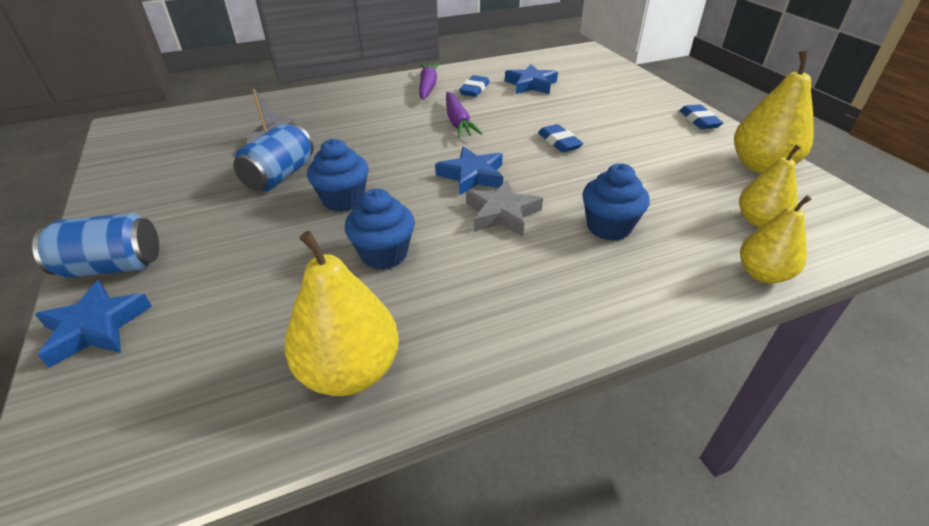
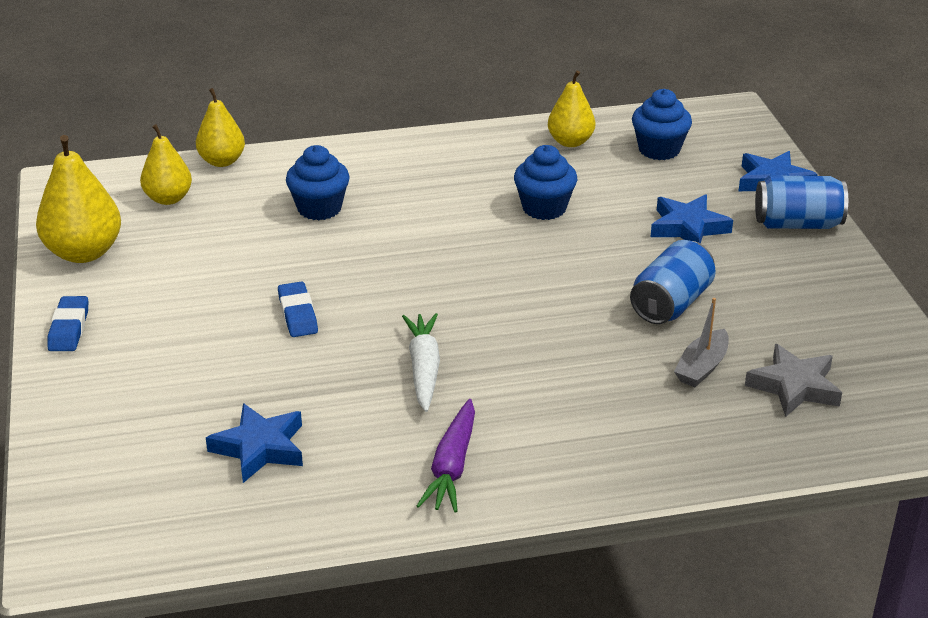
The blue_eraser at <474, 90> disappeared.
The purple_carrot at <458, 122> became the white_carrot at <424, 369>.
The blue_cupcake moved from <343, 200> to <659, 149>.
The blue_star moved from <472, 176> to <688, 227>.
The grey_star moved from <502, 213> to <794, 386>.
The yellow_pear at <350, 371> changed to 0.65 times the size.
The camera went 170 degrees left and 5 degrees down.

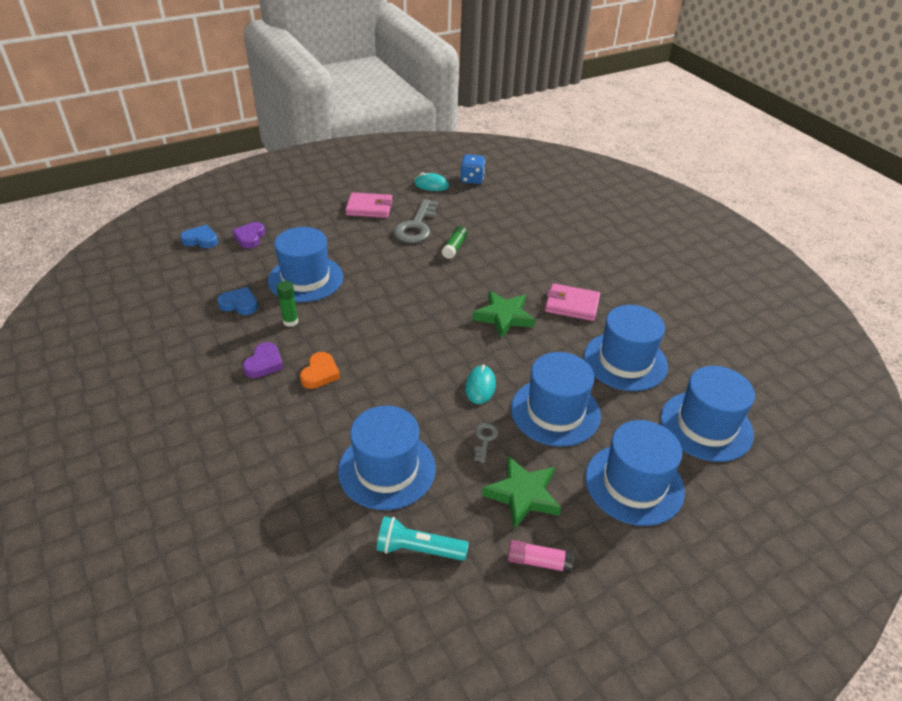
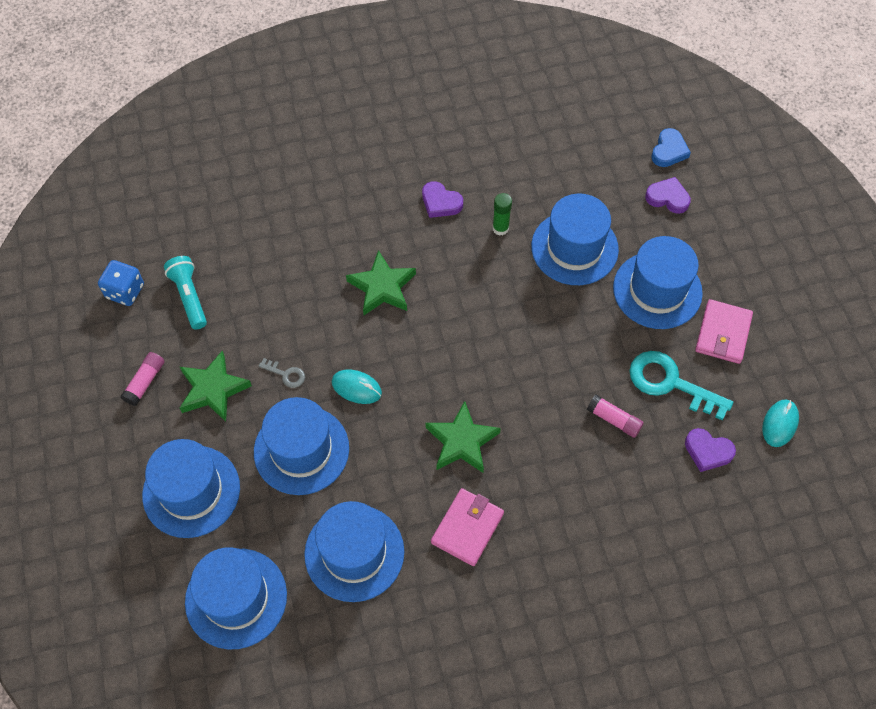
The blue_dice moved from <472, 179> to <125, 291>.
The grey_key at <416, 226> became the turquoise_key at <670, 383>.
The green_glue_stick at <454, 247> became the pink_glue_stick at <614, 419>.
The blue_heart at <240, 304> disappeared.
The orange_heart at <320, 373> disappeared.
The blue_hat moved from <387, 469> to <657, 290>.
The turquoise_flashlight at <418, 549> turned 45 degrees counterclockwise.
The green_star at <382, 287> appeared.
The purple_heart at <707, 451> appeared.
The camera went 105 degrees right and 20 degrees up.

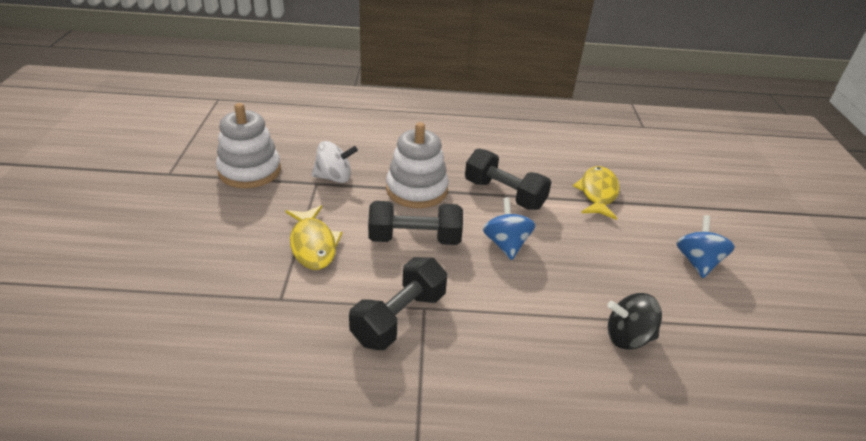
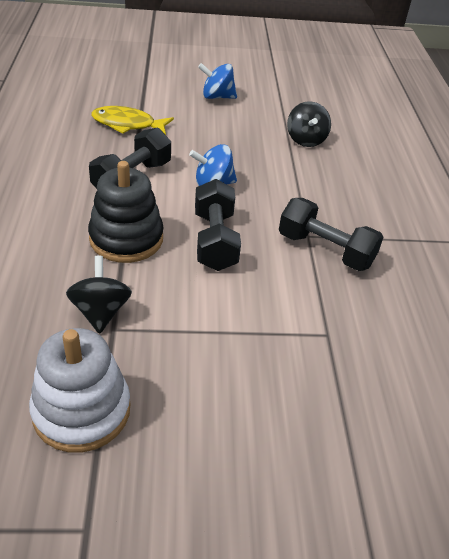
The white_stacking_toy at <416, 190> became the black_stacking_toy at <126, 238>.
The white_spinning_top at <334, 177> became the black_spinning_top at <100, 312>.
The yellow_fish at <313, 244> disappeared.
The camera went 95 degrees left and 5 degrees up.

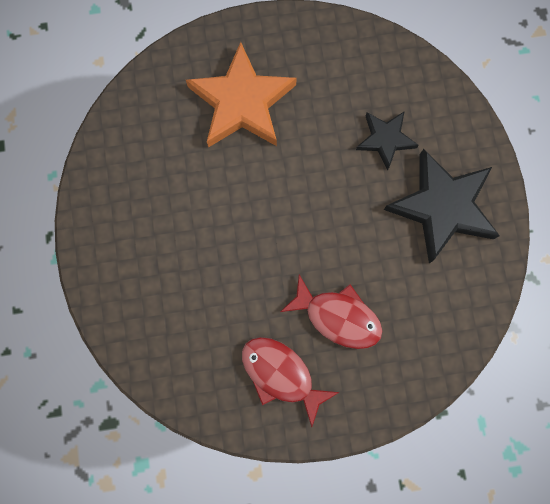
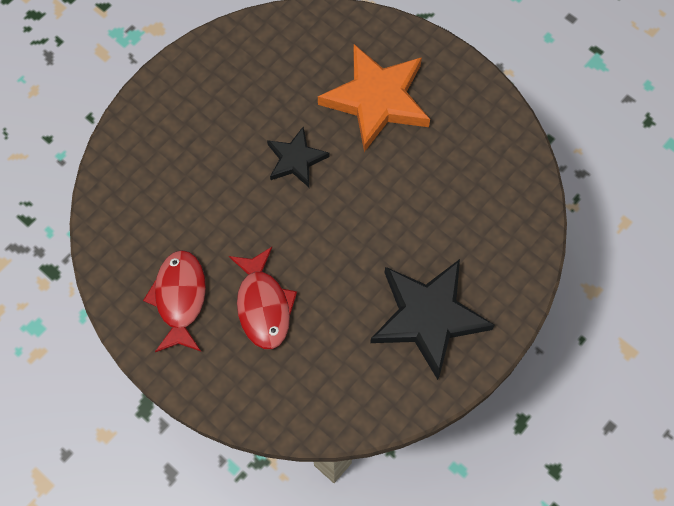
The black_star moved from <385, 139> to <296, 160>.
The camera went 50 degrees right and 10 degrees down.

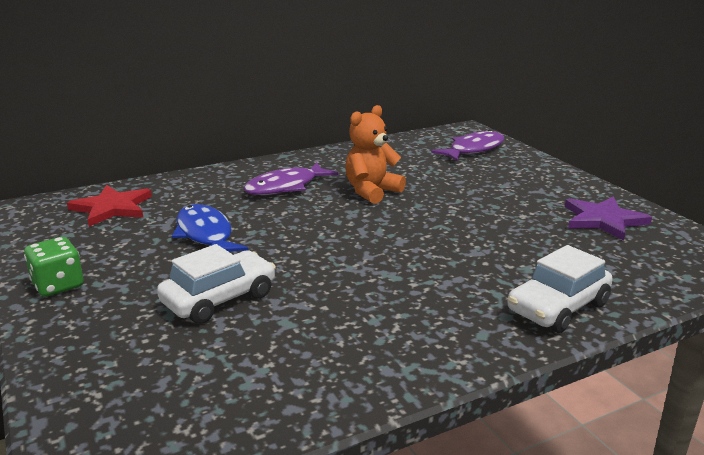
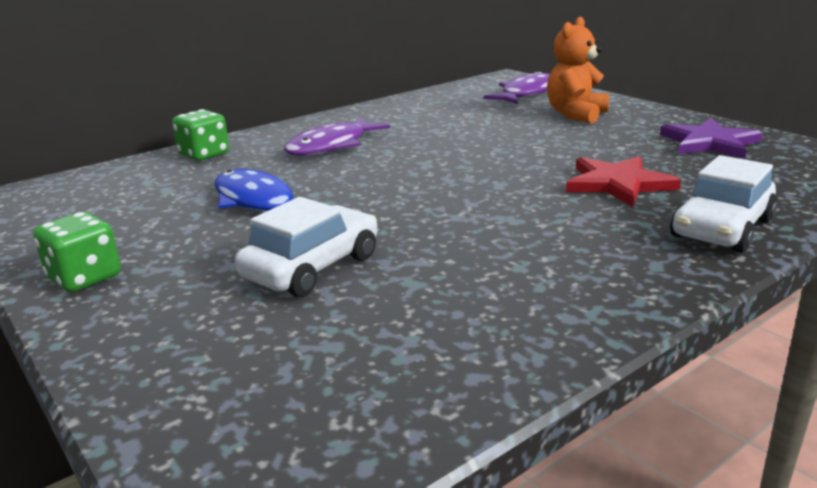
The orange_teddy_bear moved from <371, 191> to <575, 114>.
The red_star moved from <112, 208> to <618, 184>.
The green_dice at <204, 155> appeared.
The camera went 10 degrees left and 0 degrees up.

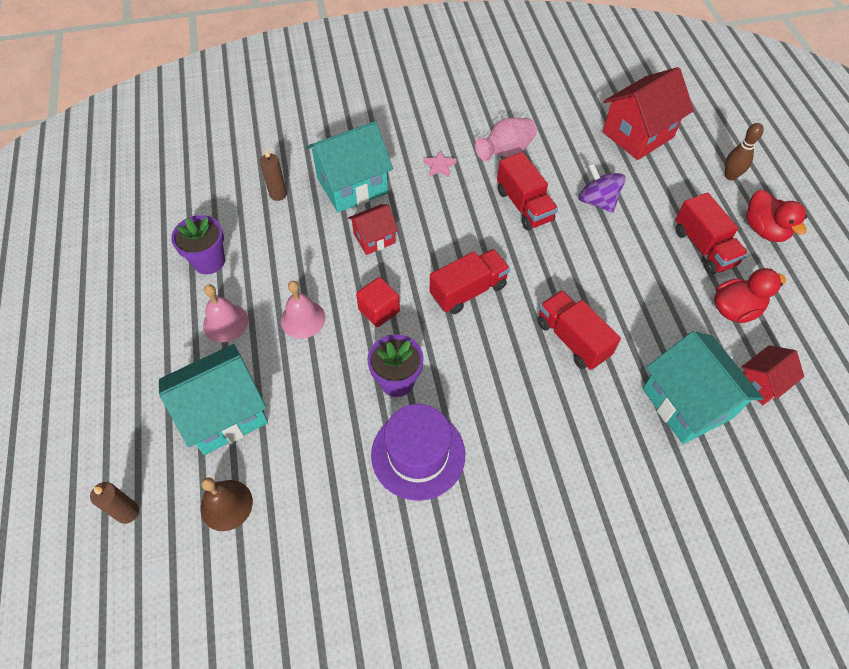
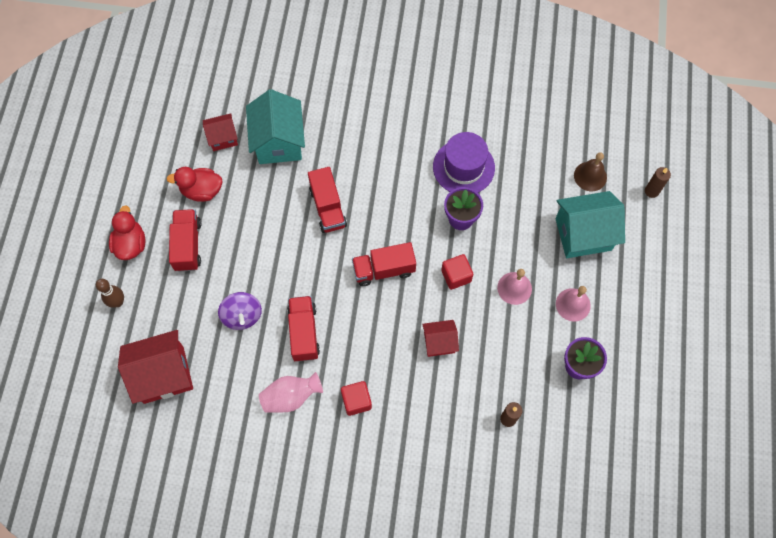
The turquoise_house at <352, 185> disappeared.
The pink_star at <439, 166> was replaced by the red_cube at <356, 401>.
The camera went 160 degrees left and 10 degrees up.

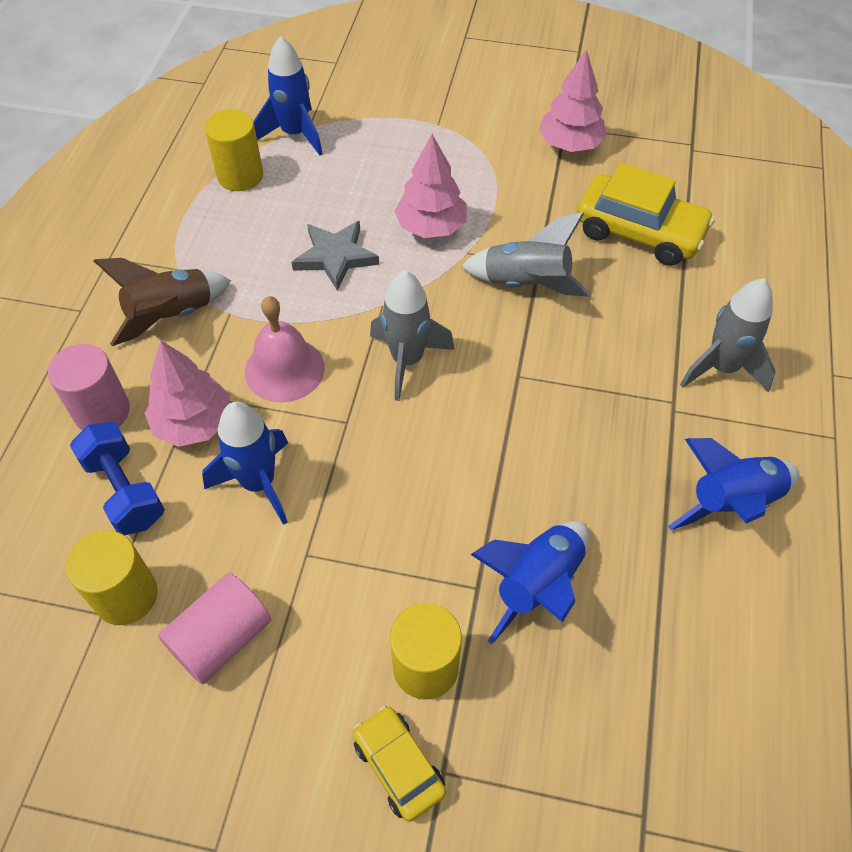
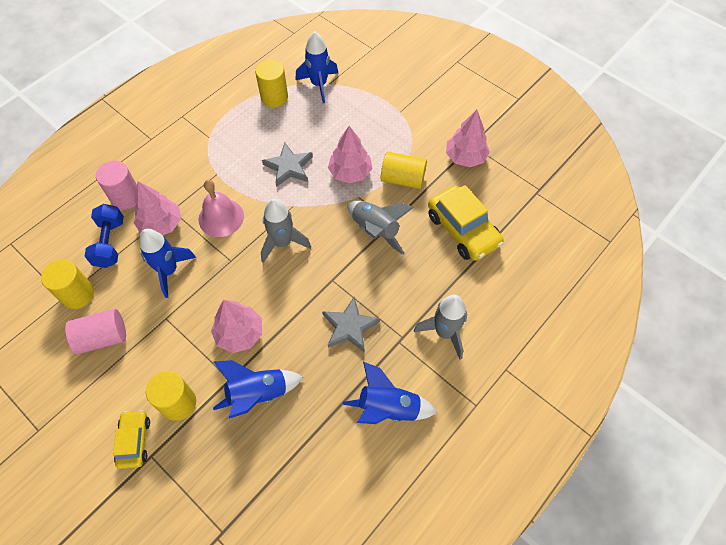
The brown_rocket at <172, 316> disappeared.
The yellow_cylinder at <402, 179> appeared.
The grey_star at <349, 327> appeared.
The pink_tree at <239, 334> appeared.
The camera went 30 degrees right and 5 degrees up.

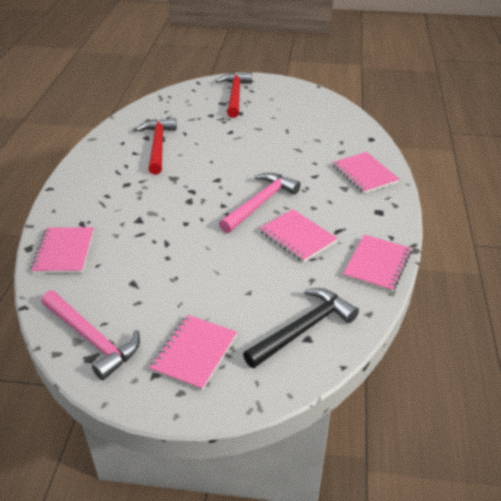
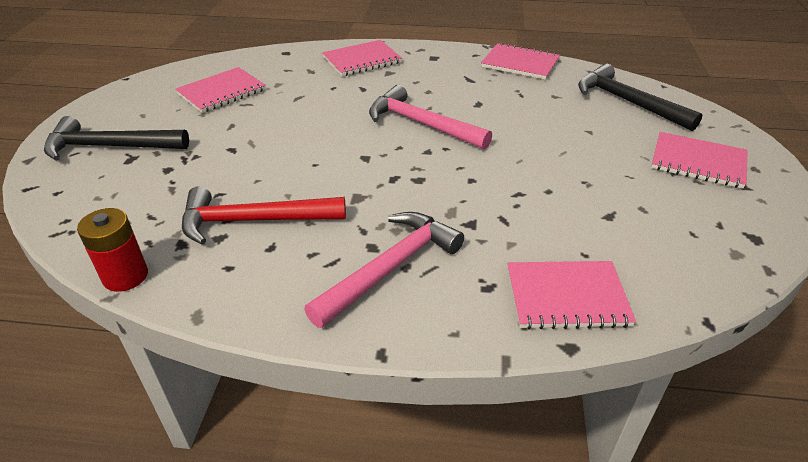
The red_hammer at <235, 95> became the black_hammer at <110, 147>.
The pink_notebook moved from <297, 237> to <221, 92>.
The pink_hammer moved from <92, 339> to <390, 268>.
The red_battery at <125, 276> appeared.
The camera went 90 degrees left and 0 degrees up.

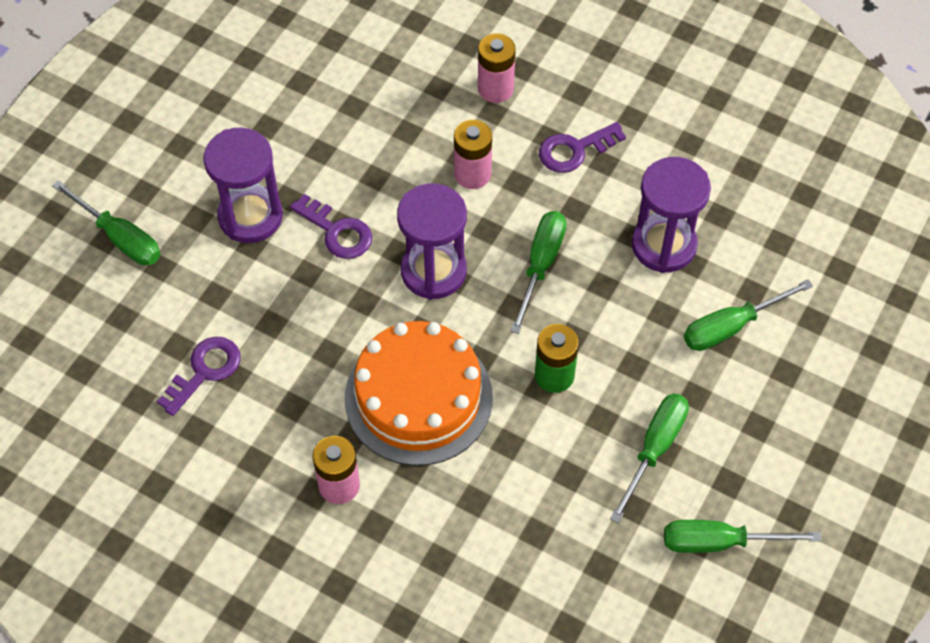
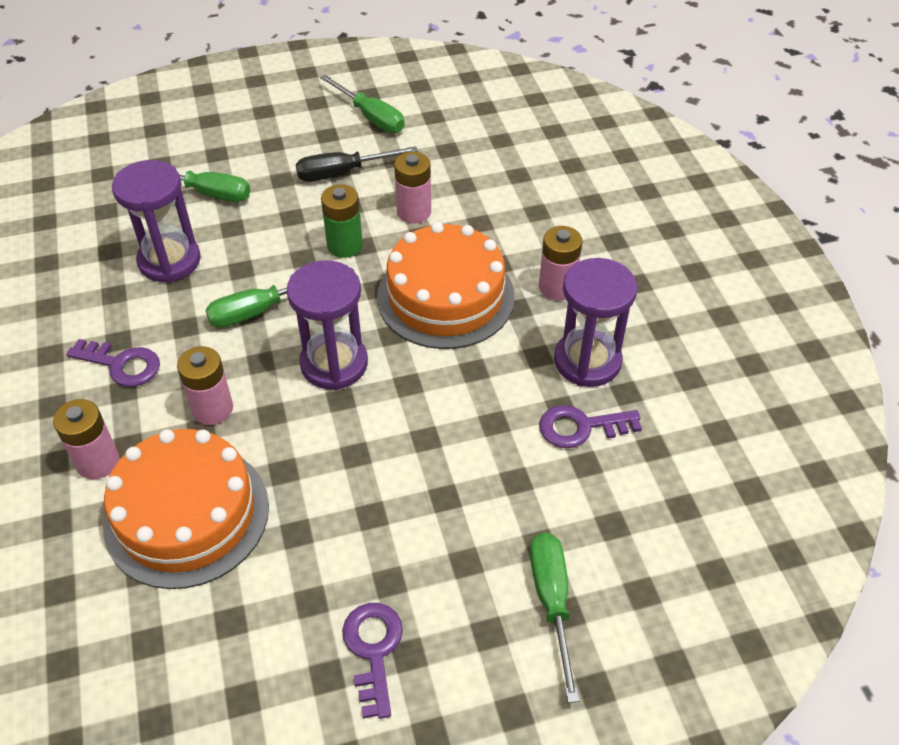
The purple_hourglass moved from <250, 216> to <587, 361>.
The purple_key moved from <337, 231> to <373, 650>.
The green_screwdriver at <654, 449> became the black_screwdriver at <343, 173>.
The pink_battery at <414, 212> appeared.
The orange_cake at <186, 514> appeared.
The camera went 135 degrees left and 10 degrees down.

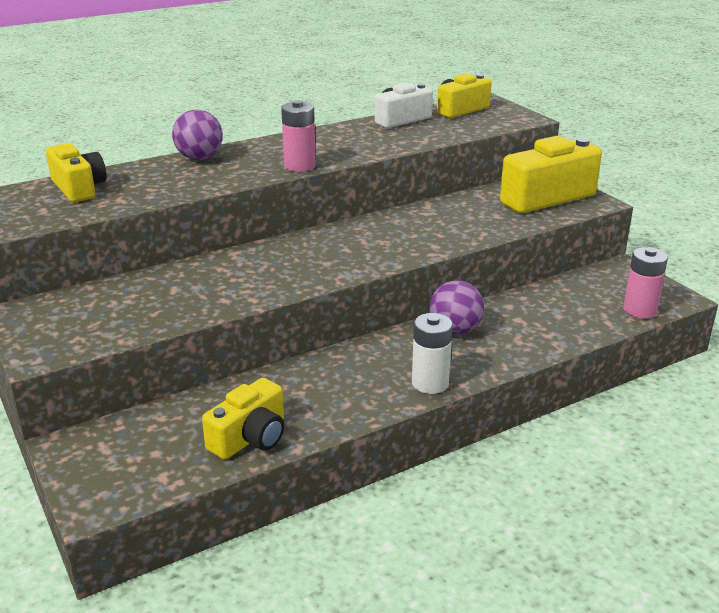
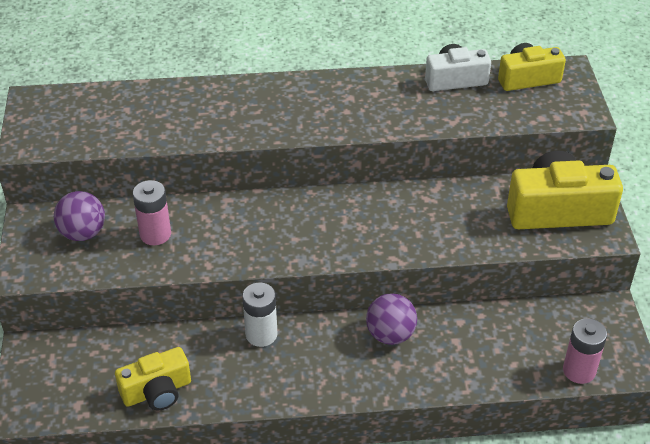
The pink_battery moved from <299, 166> to <155, 234>.
The purple_ball moved from <199, 158> to <83, 233>.
The yellow_camera at <78, 188> disappeared.
The white_battery moved from <430, 383> to <261, 334>.
The camera went 25 degrees right and 15 degrees up.

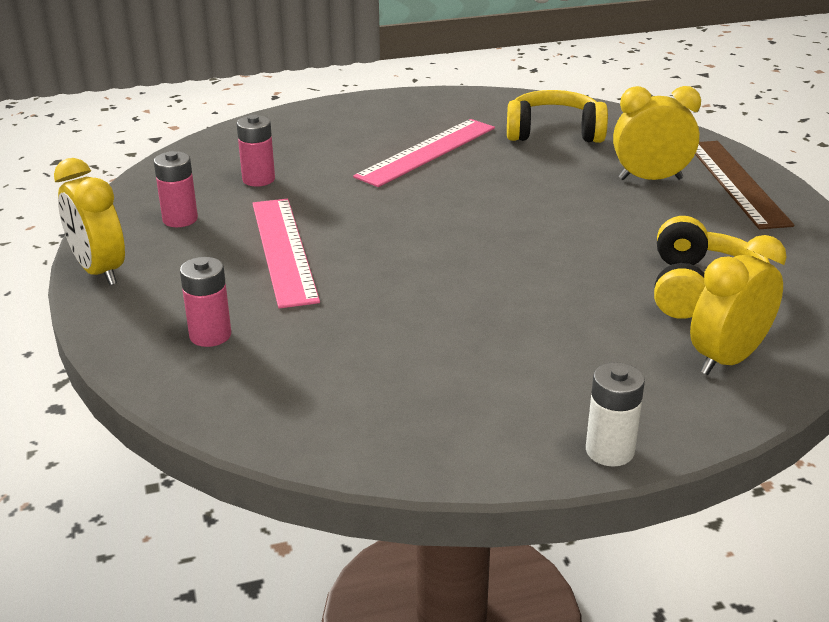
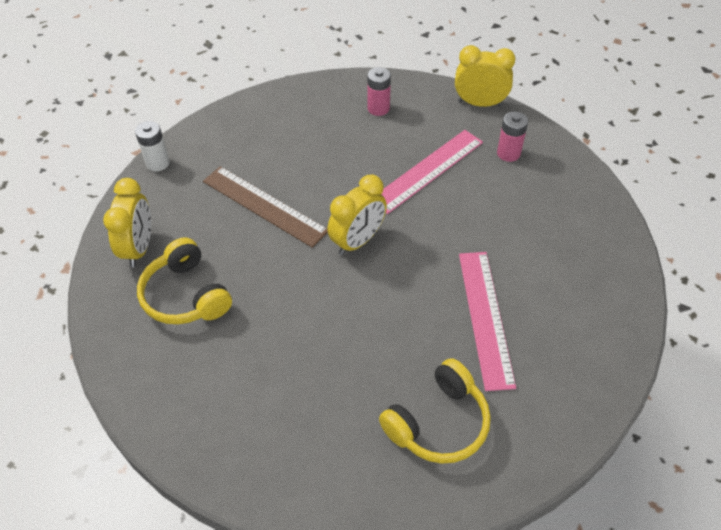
The yellow_clock moved from <650, 179> to <357, 241>.
The pink_battery at <258, 179> disappeared.
The brown_ruler moved from <736, 183> to <264, 206>.
The pink_ruler at <283, 250> turned 75 degrees counterclockwise.
The camera went 135 degrees right and 20 degrees up.

